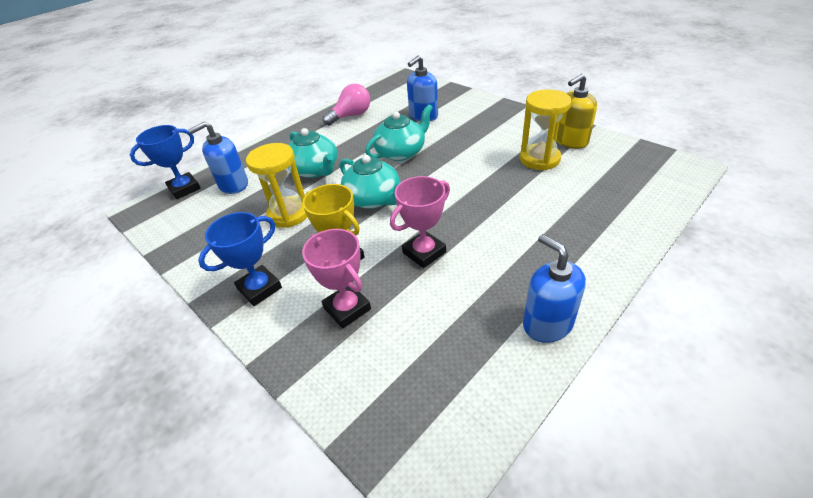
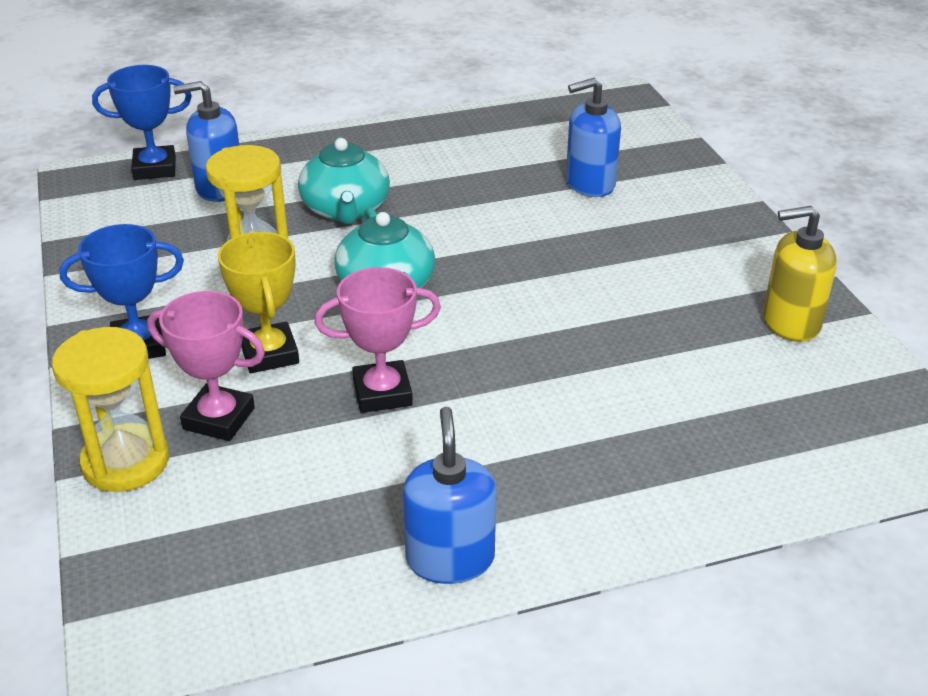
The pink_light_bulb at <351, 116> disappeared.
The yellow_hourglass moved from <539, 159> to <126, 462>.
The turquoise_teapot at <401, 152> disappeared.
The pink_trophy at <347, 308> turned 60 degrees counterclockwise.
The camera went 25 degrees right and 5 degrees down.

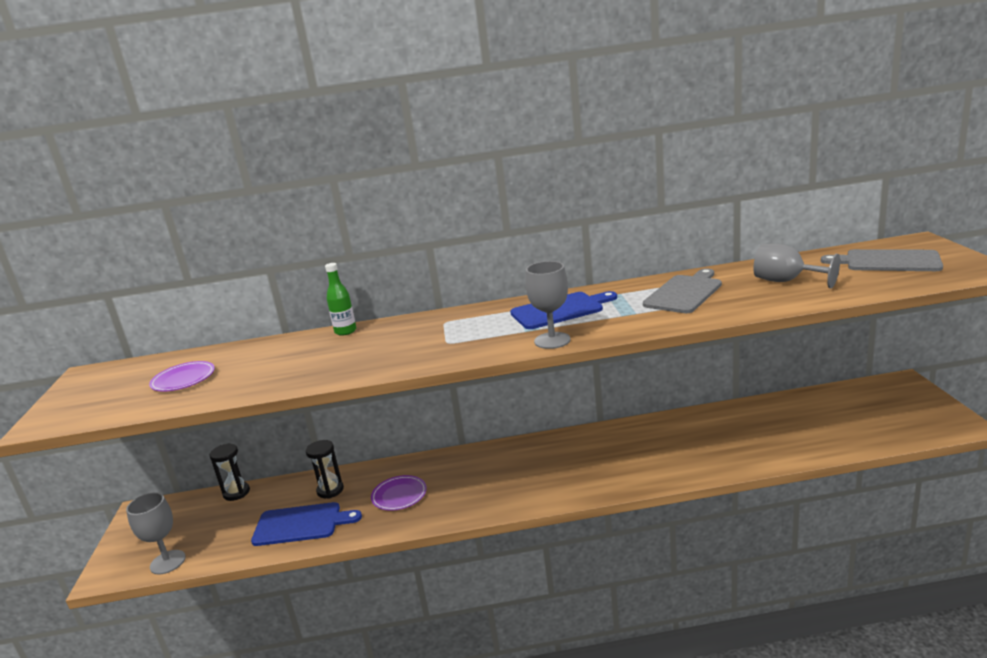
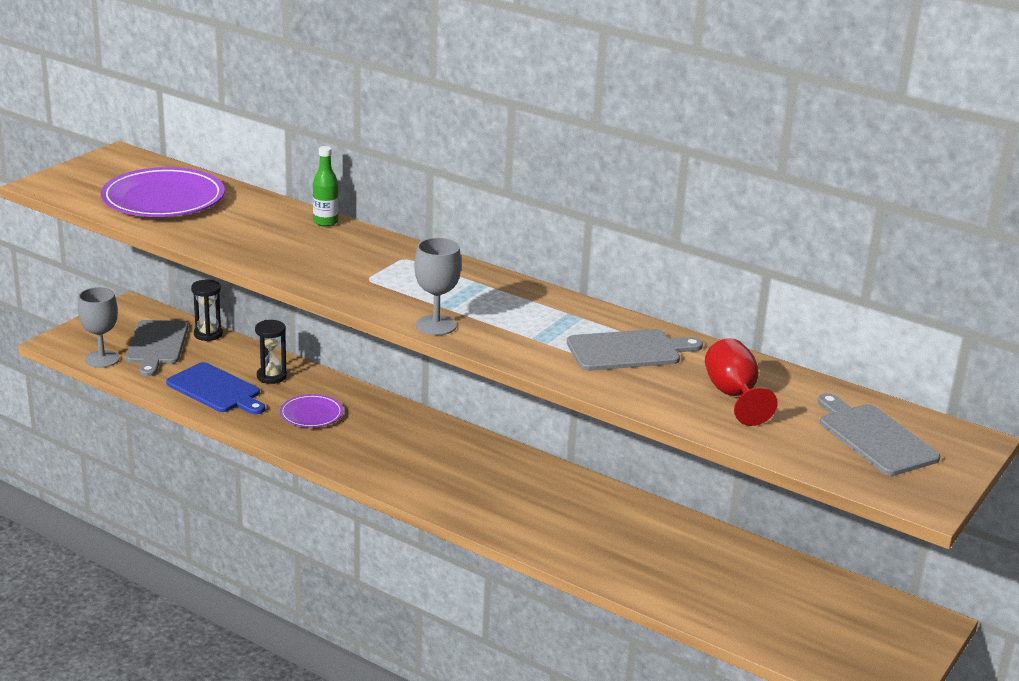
The grey_goblet at <786, 281> became the red_goblet at <733, 395>.
The blue_cutting_board at <560, 310> disappeared.
The purple_plate at <183, 379> changed to 1.92 times the size.
The grey_cutting_board at <156, 345> appeared.
The camera went 35 degrees right and 5 degrees up.

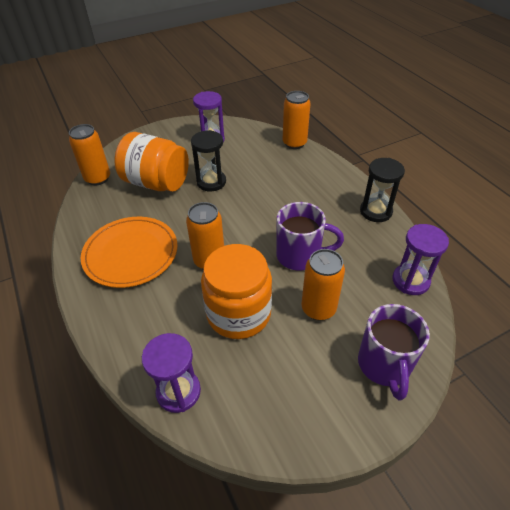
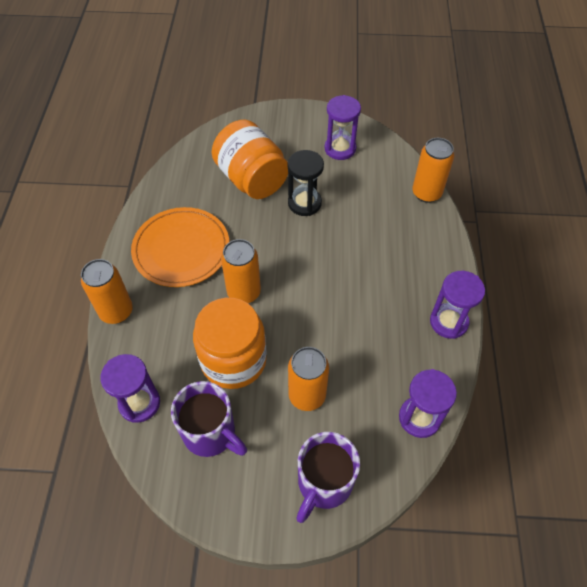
The orange_can moved from <98, 178> to <116, 311>.
The black_hourglass at <375, 211> became the purple_hourglass at <448, 322>.
The purple_mug moved from <300, 256> to <211, 433>.
The camera went 30 degrees right and 10 degrees up.

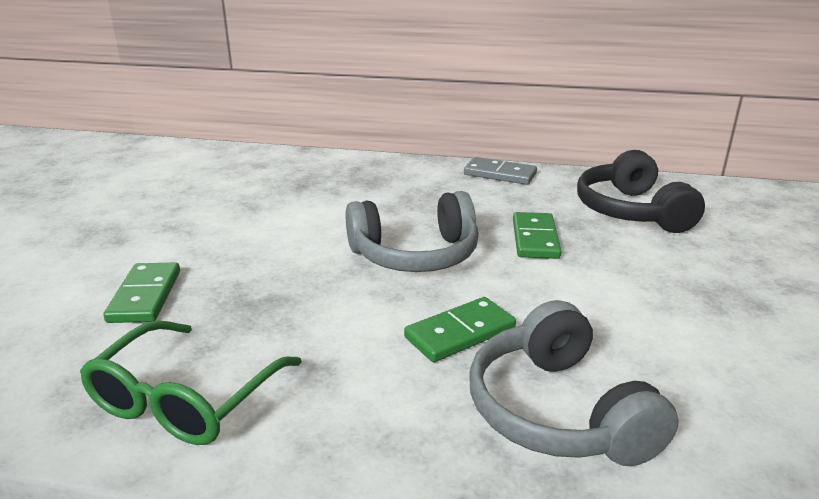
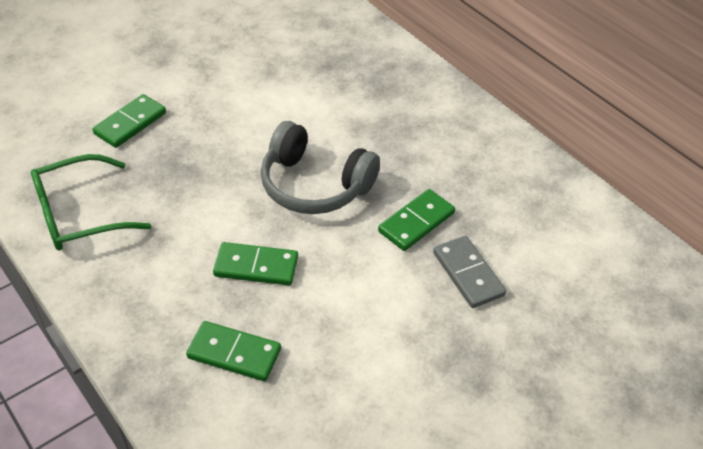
The black_headphones at <631, 211> disappeared.
The grey_domino moved from <500, 174> to <468, 274>.
The grey_headphones at <558, 411> was replaced by the green_domino at <234, 353>.
The camera went 40 degrees right and 20 degrees up.

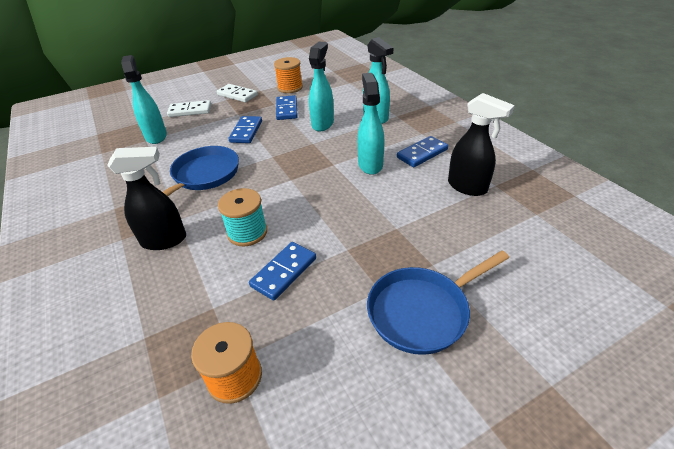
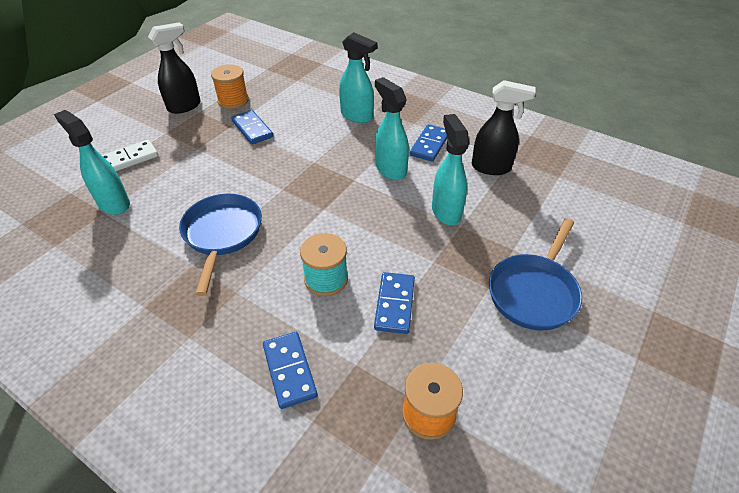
The turquoise_spray_bottle moved from <322, 124> to <446, 211>.
The white_domino at <237, 95> disappeared.
The blue_domino moved from <246, 131> to <289, 371>.
The black_spray_bottle moved from <164, 240> to <185, 106>.
The camera went 30 degrees left and 5 degrees up.

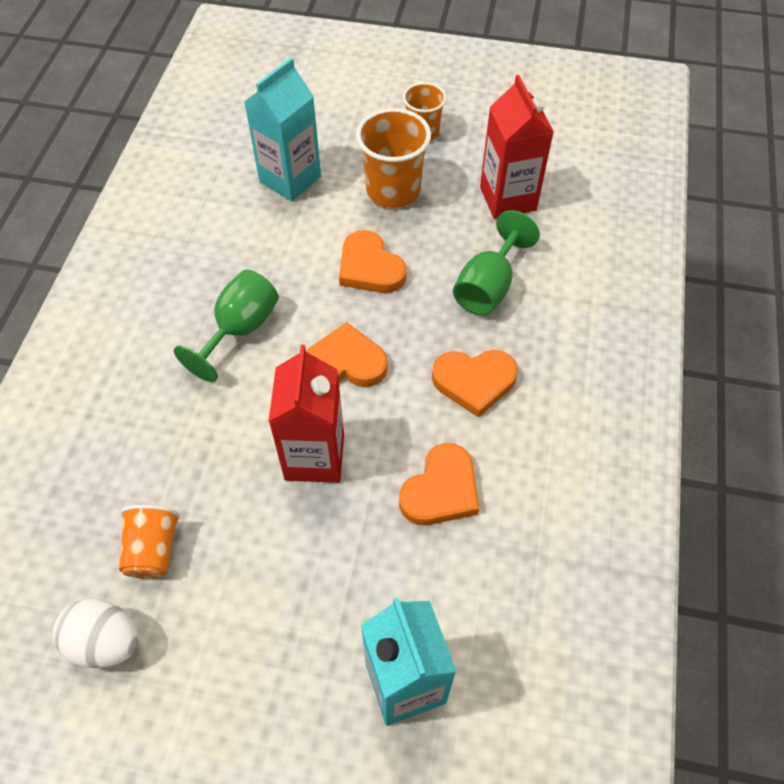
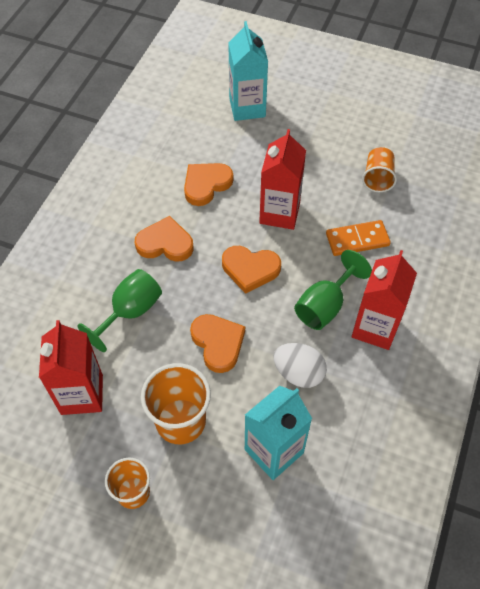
The white_egg moved from <105, 642> to <298, 373>.
The orange_domino at <357, 240> appeared.
The red_carton at <375, 328> appeared.
The camera went 170 degrees left and 0 degrees up.

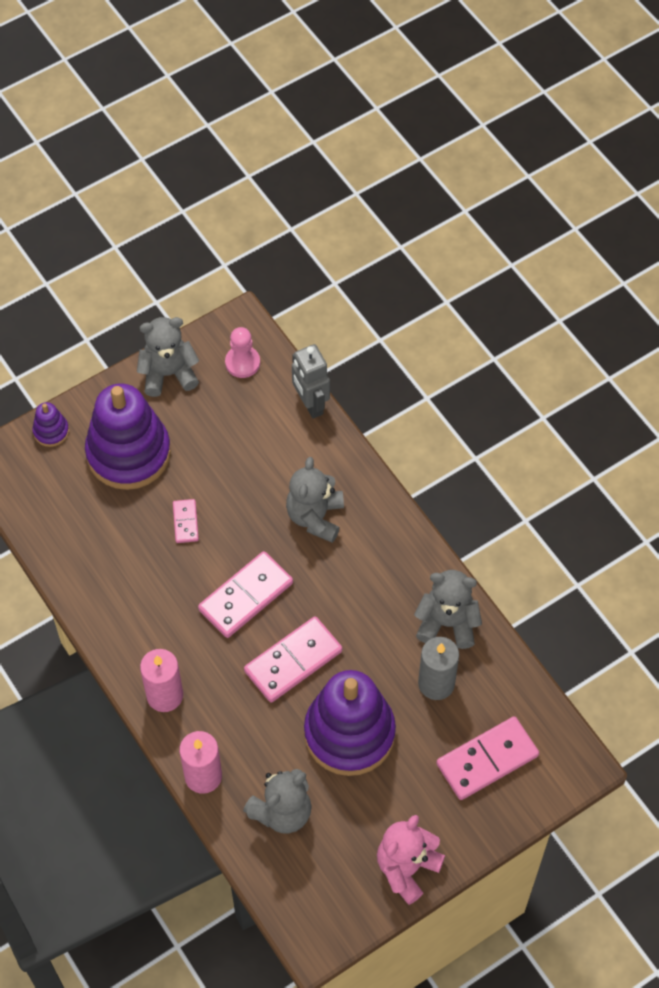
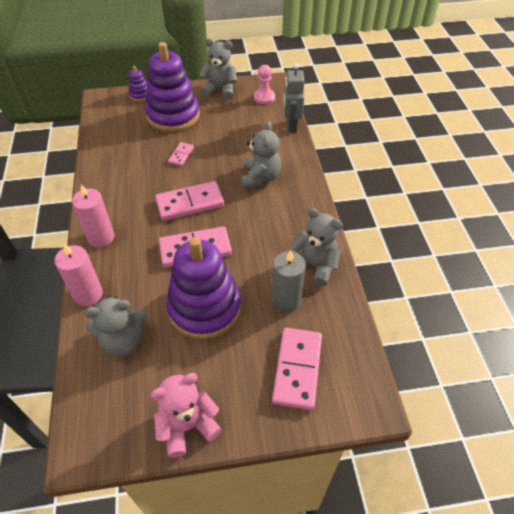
The grey_teddy_bear at <315, 517> turned 150 degrees clockwise.
The pink_domino at <487, 759> turned 75 degrees counterclockwise.
The camera went 25 degrees right and 10 degrees down.

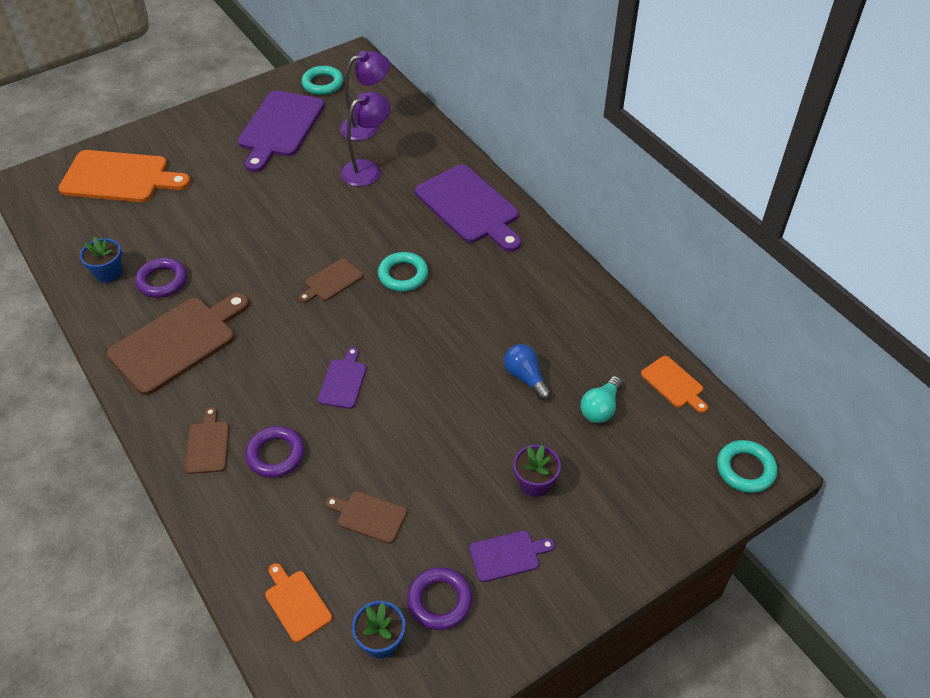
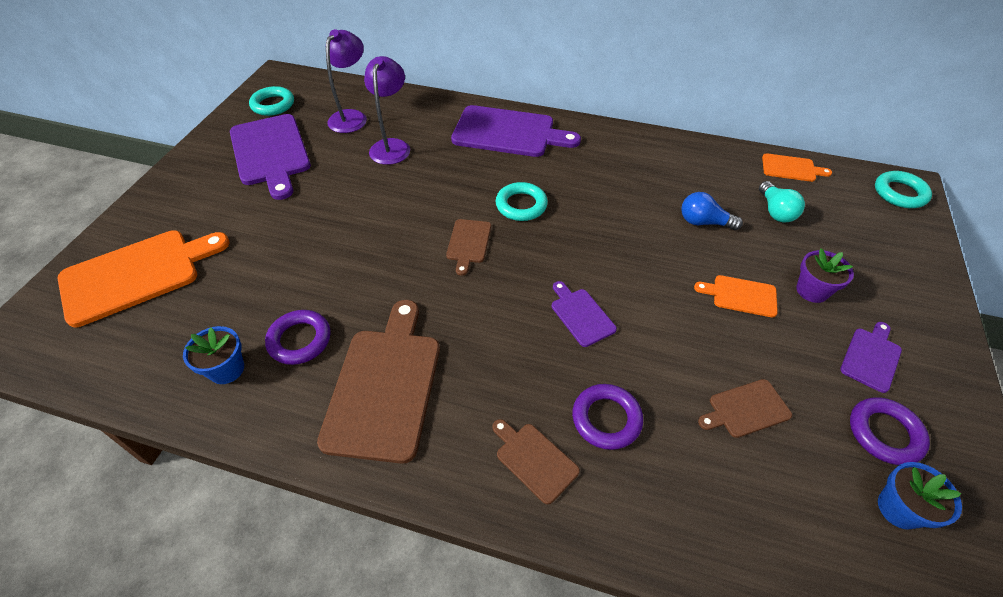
The orange_cutting_board moved from <296, 603> to <741, 295>.
The camera went 40 degrees left and 0 degrees up.

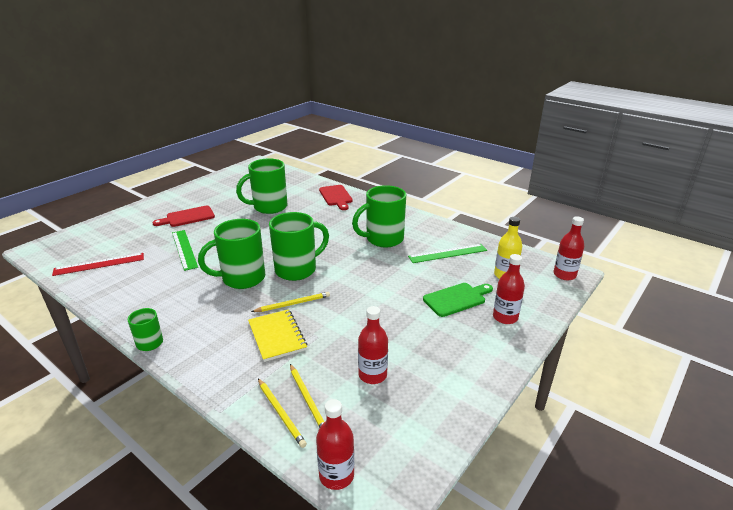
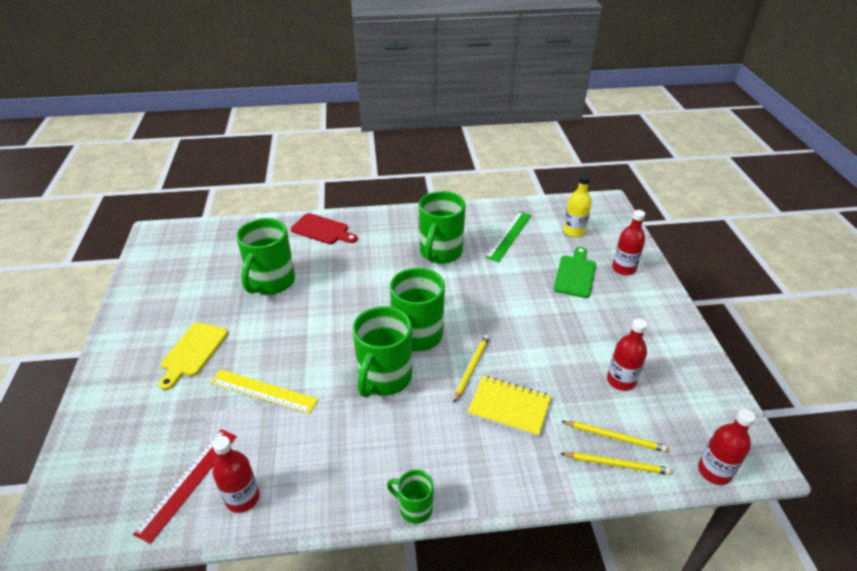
The red_cutting_board at <188, 217> became the yellow_cutting_board at <193, 352>.
The red_bottle moved from <564, 275> to <242, 498>.
The green_ruler at <184, 249> became the yellow_ruler at <263, 391>.
The camera went 45 degrees left and 10 degrees up.

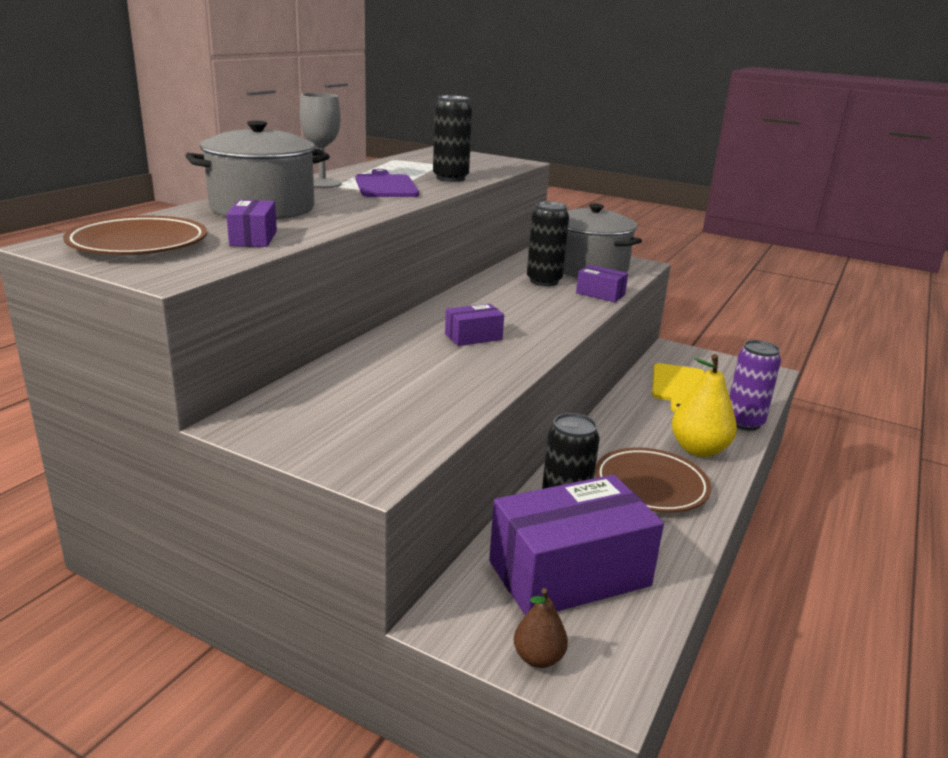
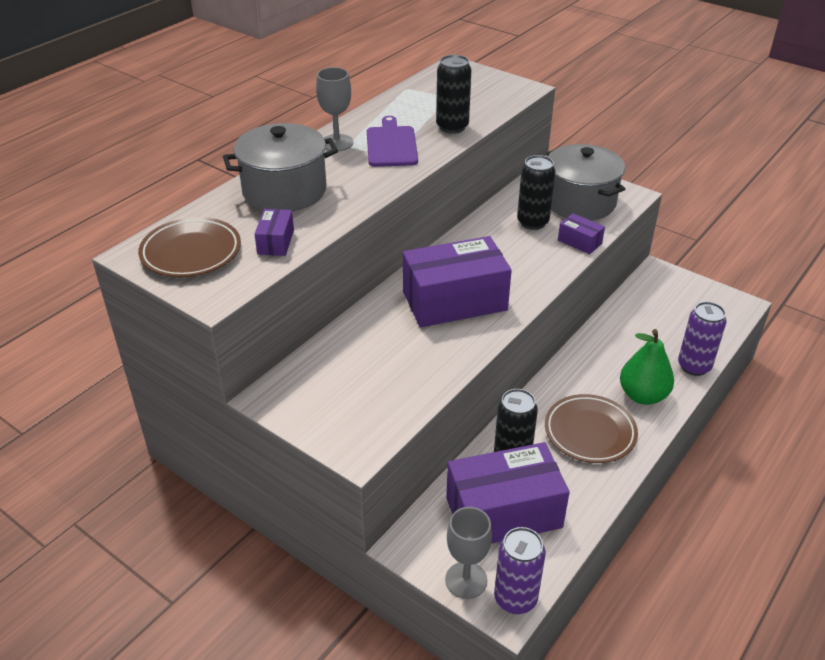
The purple_box at <473, 337> changed to 2.25 times the size.
The yellow_pear at <698, 449> became the green_pear at <642, 395>.
The yellow_cutting_board at <678, 386> disappeared.
The brown_pear at <538, 658> was replaced by the grey_goblet at <466, 580>.
The purple_can at <515, 598> appeared.
The camera went 10 degrees right and 15 degrees up.

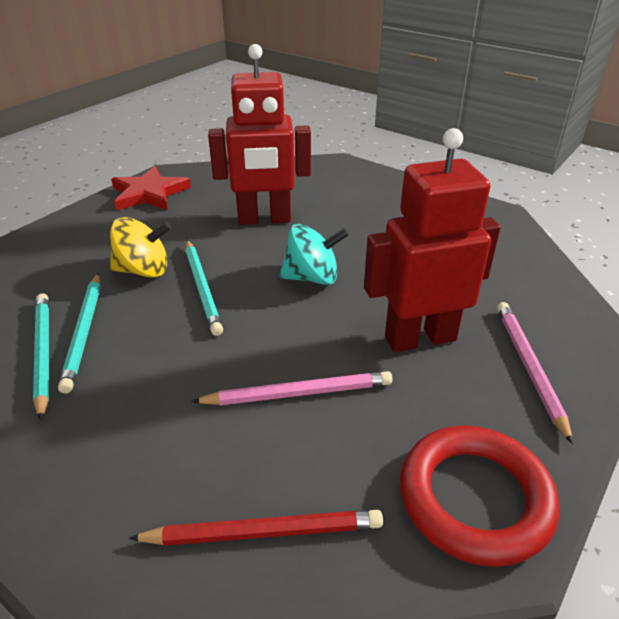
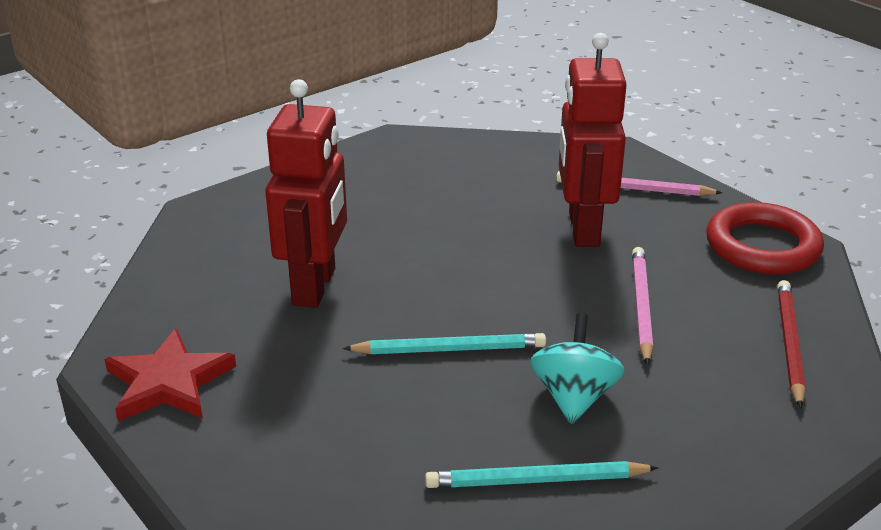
The yellow_spinning_top at <144, 270> disappeared.
The turquoise_spinning_top moved from <312, 278> to <574, 397>.
The turquoise_pencil at <84, 332> disappeared.
The camera went 75 degrees left and 5 degrees down.

